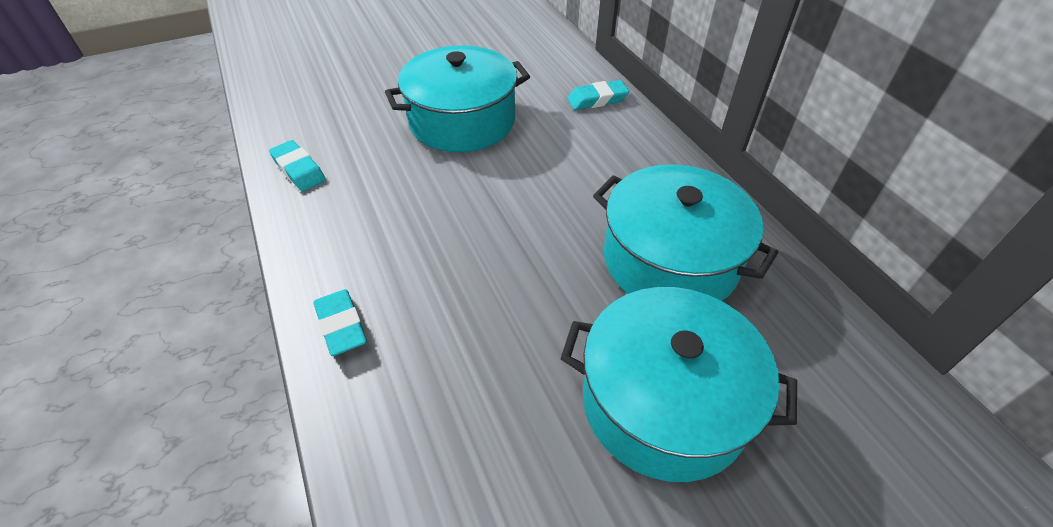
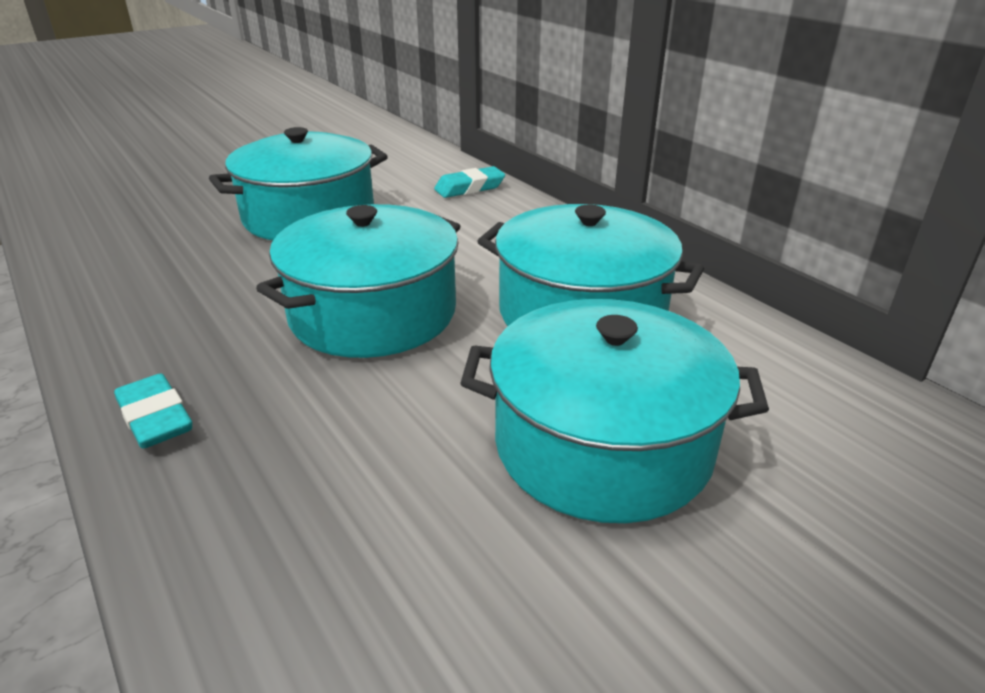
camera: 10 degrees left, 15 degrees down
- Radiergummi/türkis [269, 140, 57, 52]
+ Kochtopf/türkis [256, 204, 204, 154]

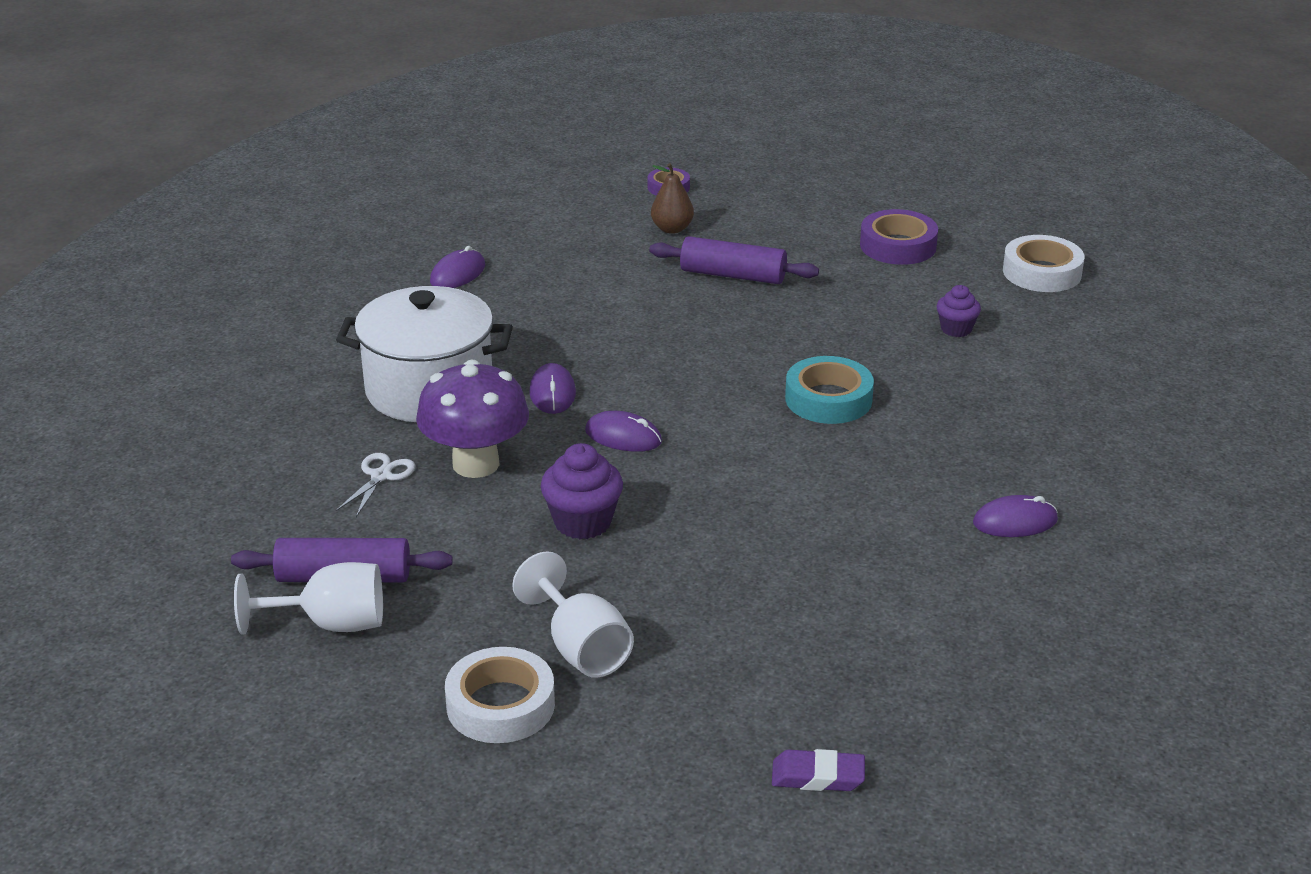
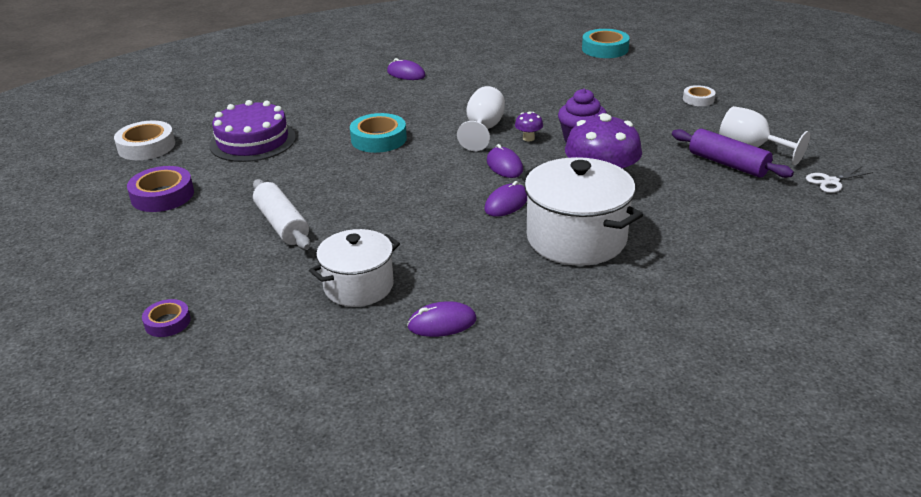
camera: 135 degrees left, 0 degrees up
- Birne/braun [651, 163, 43, 71]
+ Kochtopf/weiß [309, 229, 91, 78]
+ Pilz/lila [515, 111, 28, 31]
~ Schere/weiß [336, 453, 80, 64] to [806, 167, 68, 26]
~ Kelch/weiß [512, 551, 122, 127] to [457, 86, 48, 65]
~ Radiergummi/lila [772, 749, 93, 42] to Klebeband/türkis [582, 29, 48, 29]
~ Muffin/lila [936, 285, 45, 52] to Kuchen/lila [209, 100, 87, 62]
~ Nudelholz/lila [649, 236, 170, 48] to Nudelholz/weiß [253, 179, 58, 71]
~ Klebeband/weiß [445, 647, 110, 96] = [683, 85, 33, 21] x0.59

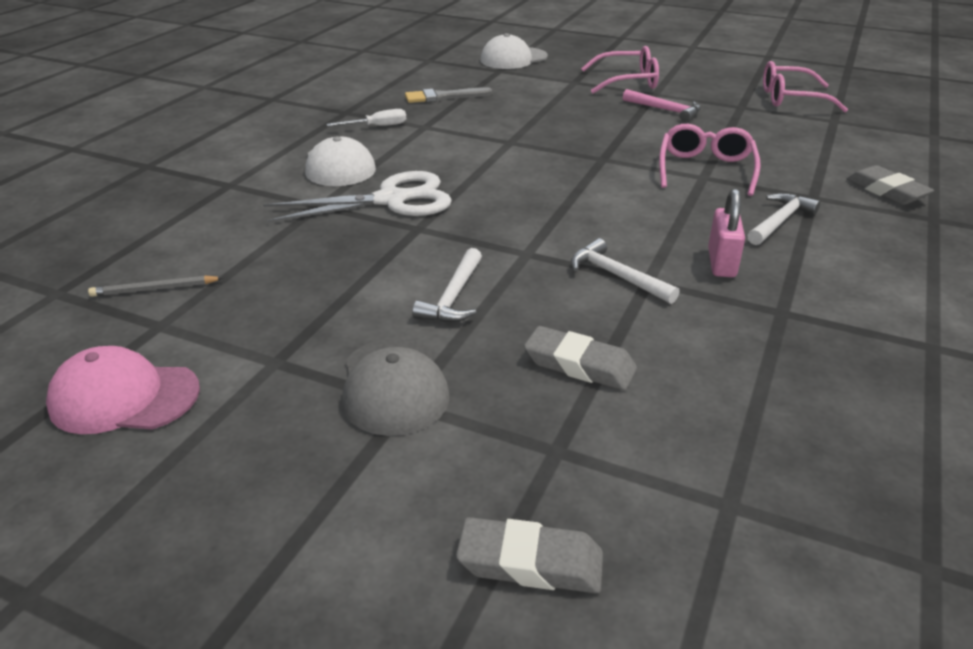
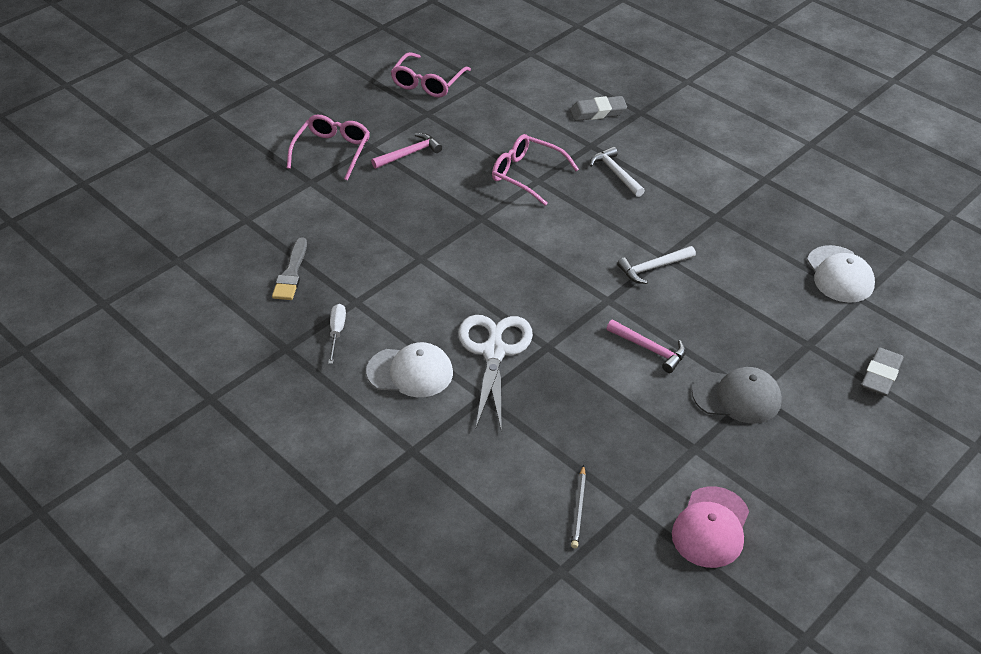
camera: 70 degrees left, 10 degrees up
- Radiergummi/grau [524, 326, 113, 64]
- Vorhängeschloss/rosa [708, 188, 37, 89]
~ Kappe/weiß [480, 33, 68, 36] to [807, 245, 68, 58]
~ Hammer/weiß [412, 248, 70, 75] to Hammer/rosa [607, 320, 79, 53]

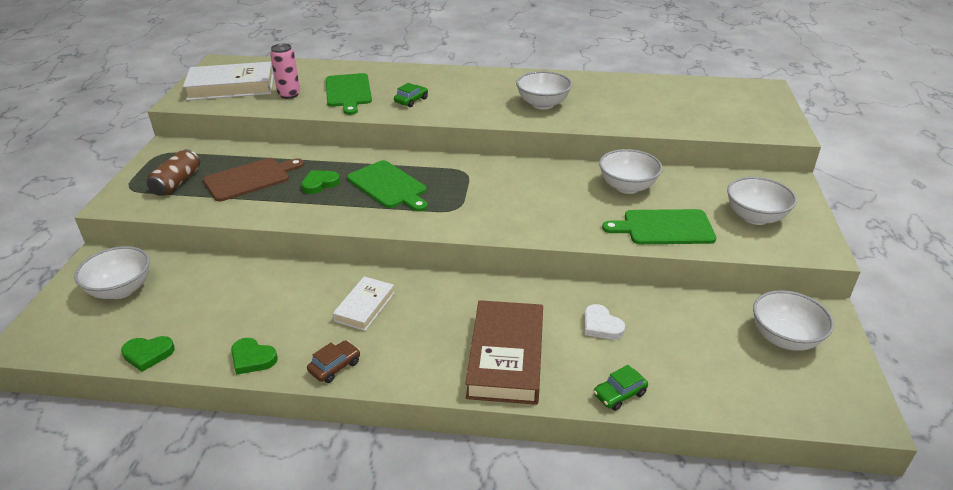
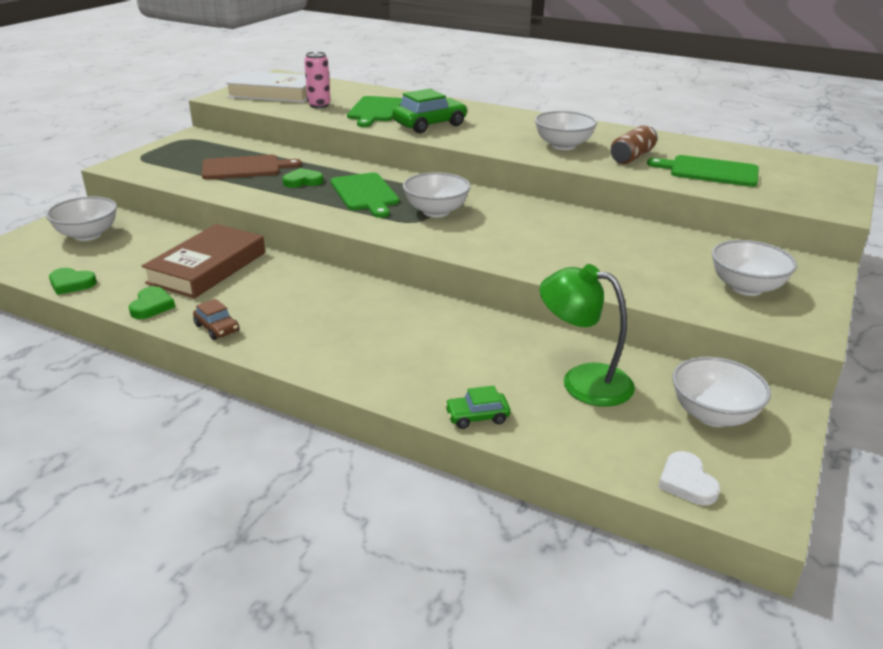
camera: 20 degrees right, 5 degrees down
- Buch/weiß [333, 276, 62, 55]
+ Lampe/grün [540, 264, 95, 143]
~ Dose/braun [147, 149, 53, 47] to [610, 125, 48, 39]
~ Buch/braun [465, 300, 78, 105] to [142, 224, 123, 74]
~ Herz/weiß [584, 304, 41, 36] to [658, 451, 62, 54]
~ Schüssel/weiß [599, 149, 64, 45] to [403, 172, 68, 45]
~ Schneidebrett/grün [602, 209, 114, 35] to [647, 155, 112, 32]
~ Herz/grün [231, 338, 47, 37] = [129, 286, 46, 33] 135 degrees counterclockwise
~ Auto/braun [307, 340, 53, 43] = [193, 299, 46, 41] 75 degrees clockwise
~ Auto/grün [394, 83, 34, 24] = [392, 89, 75, 44] x1.88

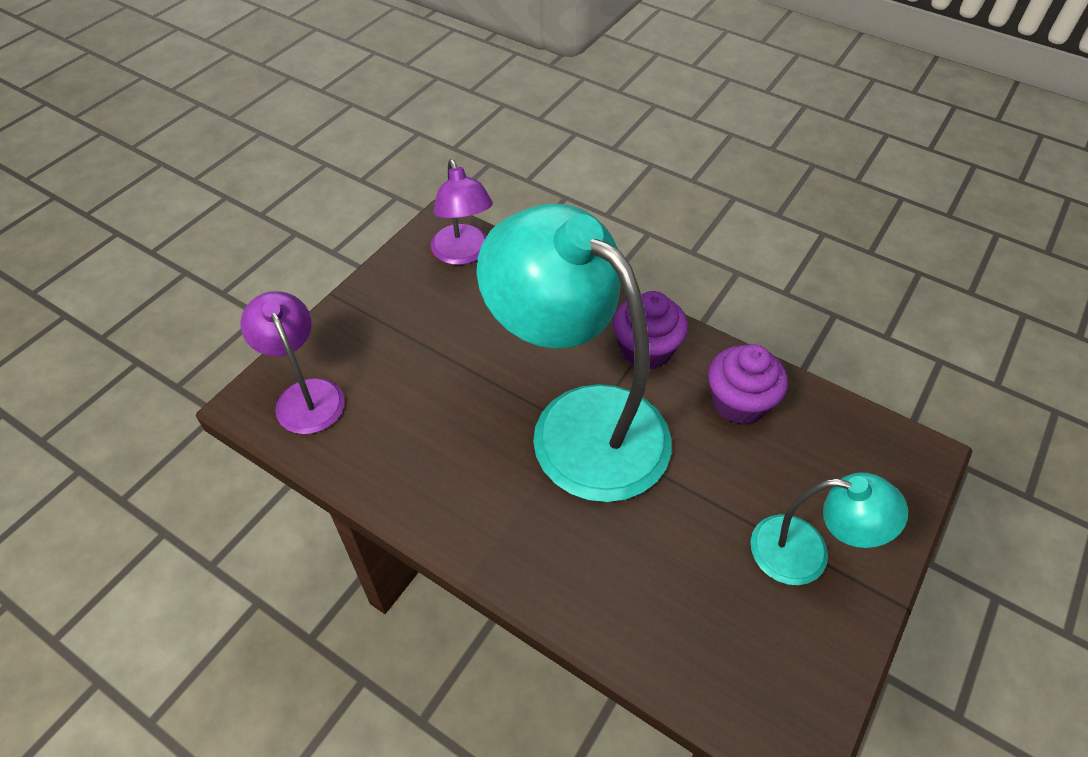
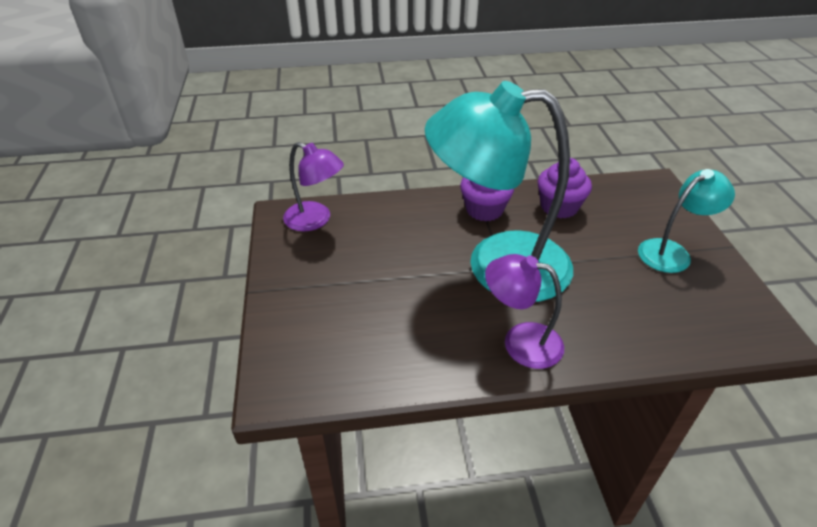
camera: 40 degrees left, 10 degrees down
~ Lampe/lila [240, 291, 105, 143] to [485, 254, 79, 115]

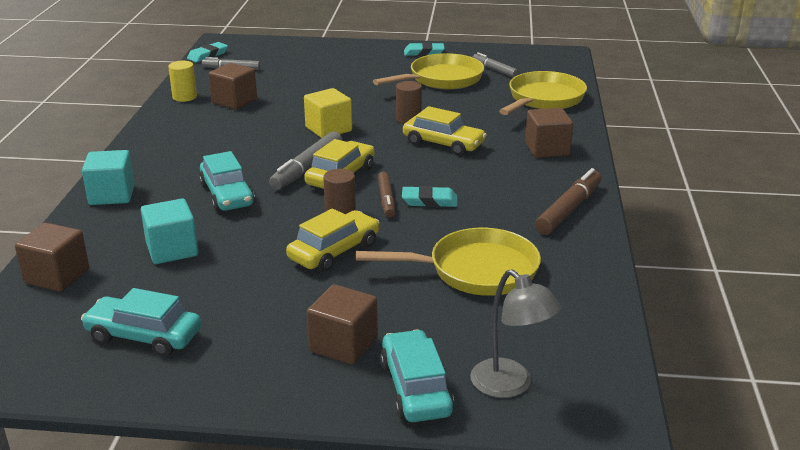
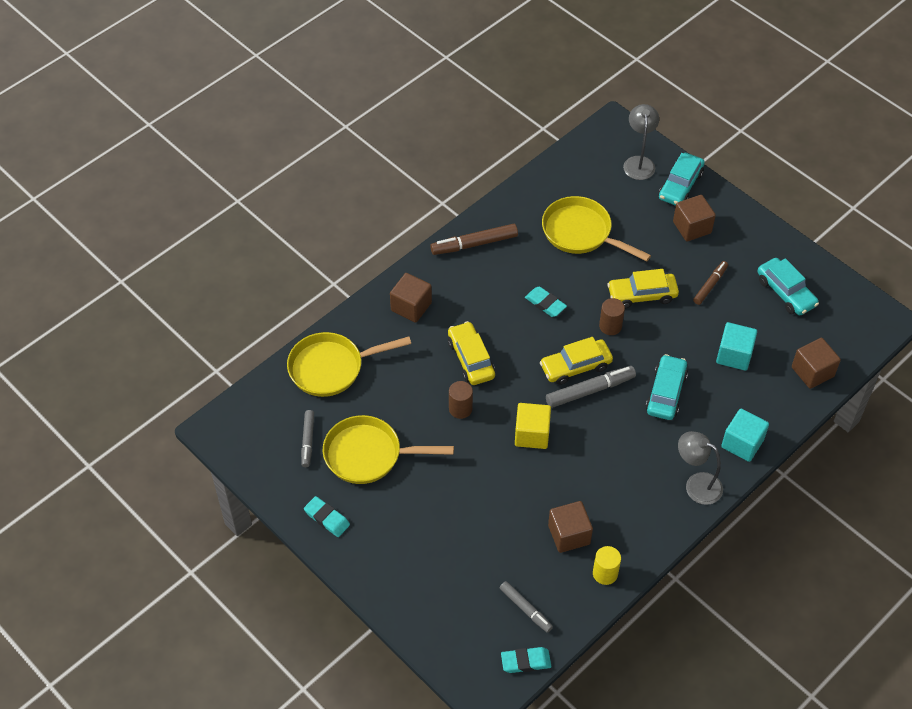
camera: 140 degrees left, 25 degrees up
+ Lampe/grau [678, 431, 45, 74]
~ Filzstift/braun [378, 172, 17, 45] to [693, 261, 35, 44]

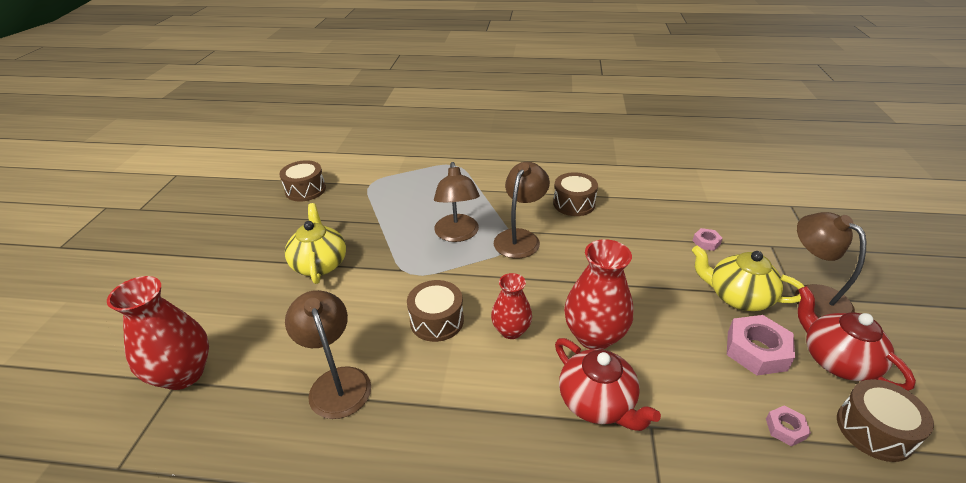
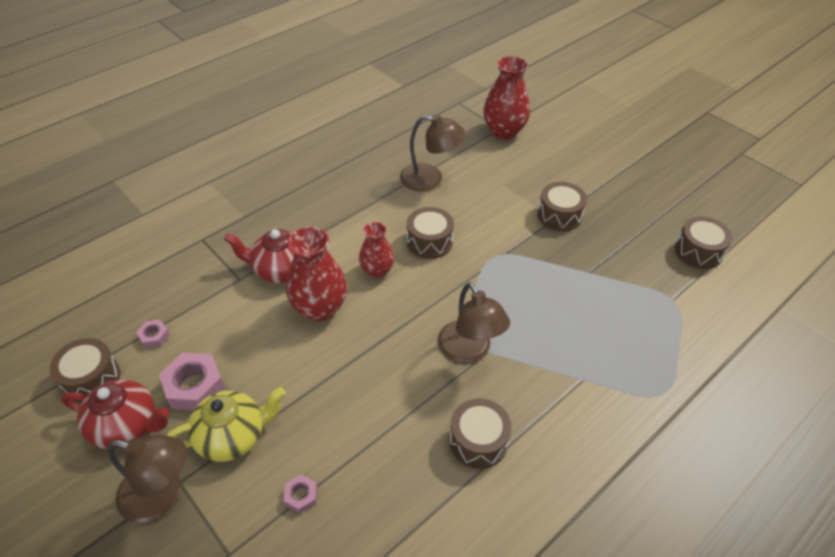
camera: 130 degrees right, 10 degrees up
- Lampe/braun [434, 162, 46, 80]
~ Teekanne/gelb [285, 203, 61, 81] to Trommel/braun [537, 182, 50, 49]

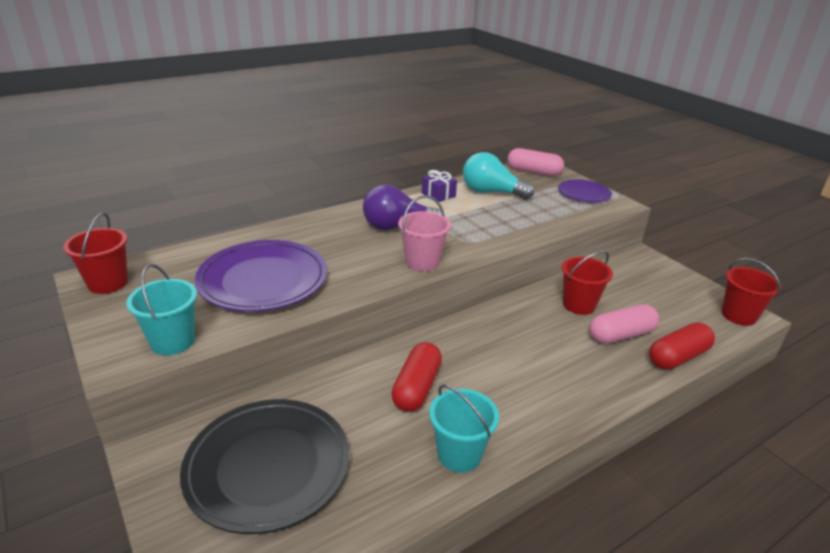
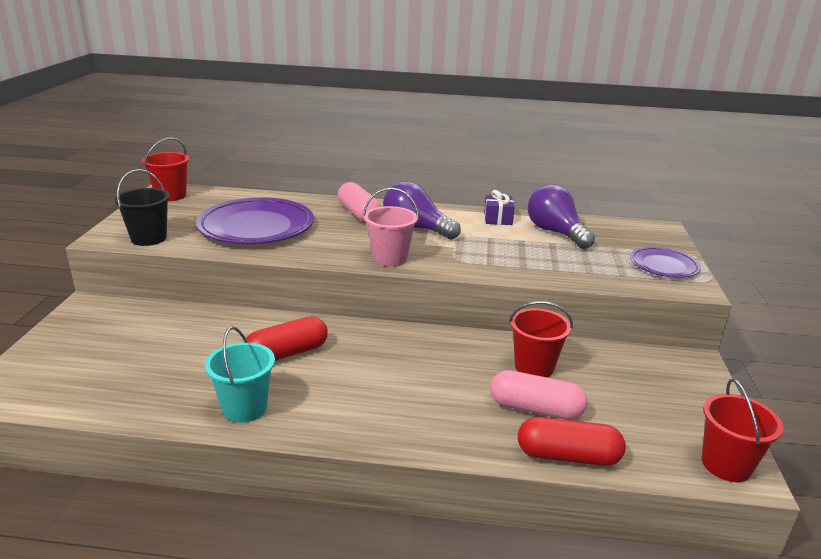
camera: 40 degrees right, 5 degrees down
- Teller/schwarz [180, 399, 170, 135]
~ Kapsel/rosa [508, 148, 56, 28] to [338, 182, 43, 41]
~ Eimer/türkis [126, 264, 71, 91] to Eimer/schwarz [114, 169, 56, 77]
~ Glühbirne/türkis [463, 152, 71, 48] to Glühbirne/lila [528, 184, 67, 65]

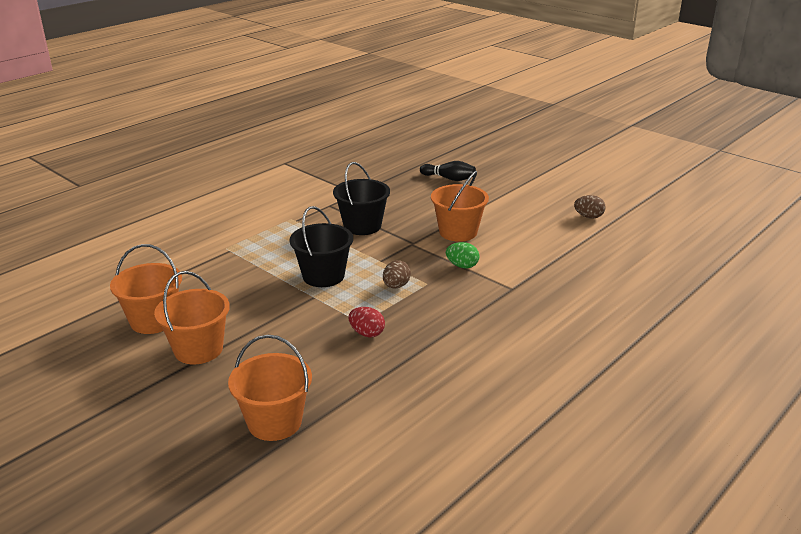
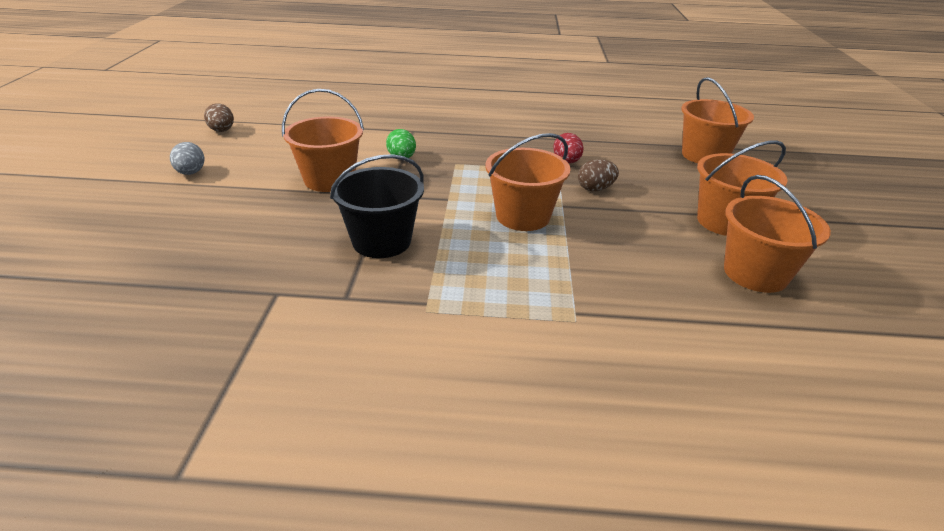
camera: 130 degrees left, 5 degrees up
- Bowlingkegel/schwarz [420, 161, 56, 20]
+ Ei/grau [170, 142, 35, 33]
~ Ei/braun [383, 260, 28, 28] to [578, 159, 41, 32]
~ Eimer/schwarz [289, 206, 64, 81] to Eimer/orange [485, 133, 86, 98]

